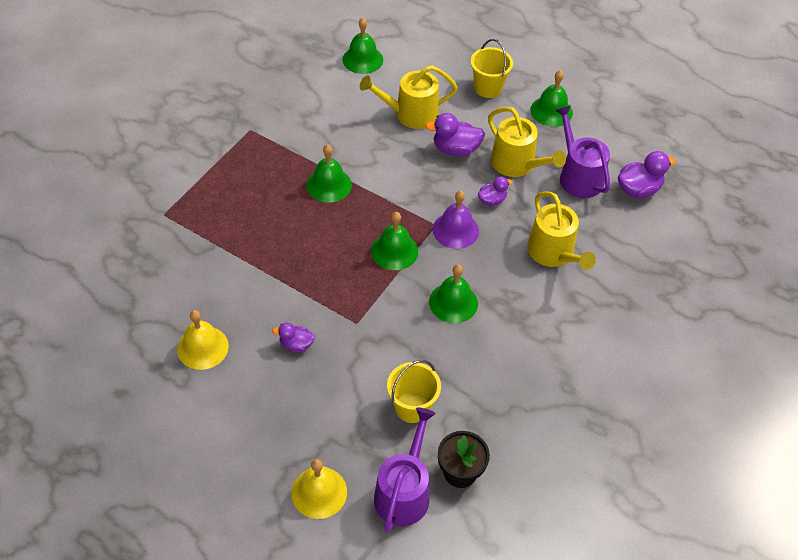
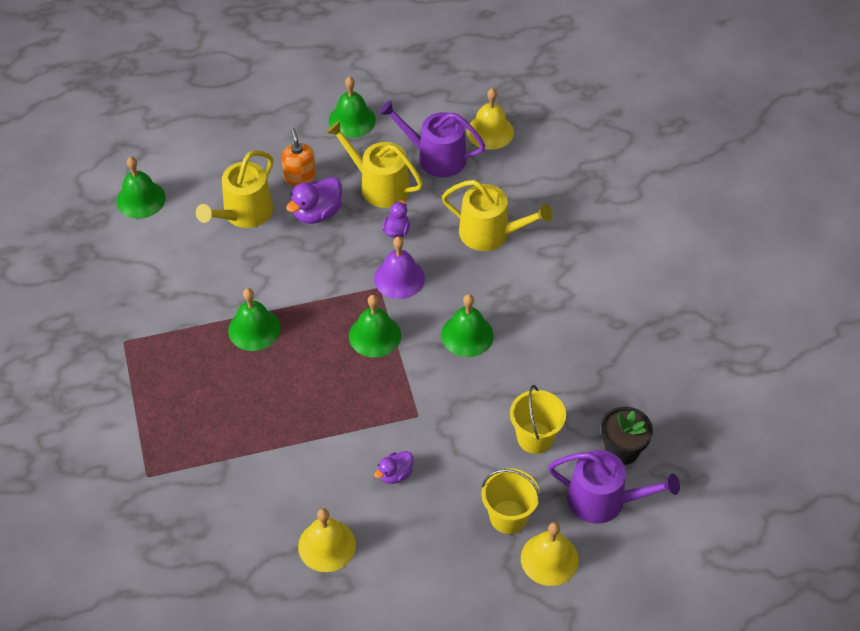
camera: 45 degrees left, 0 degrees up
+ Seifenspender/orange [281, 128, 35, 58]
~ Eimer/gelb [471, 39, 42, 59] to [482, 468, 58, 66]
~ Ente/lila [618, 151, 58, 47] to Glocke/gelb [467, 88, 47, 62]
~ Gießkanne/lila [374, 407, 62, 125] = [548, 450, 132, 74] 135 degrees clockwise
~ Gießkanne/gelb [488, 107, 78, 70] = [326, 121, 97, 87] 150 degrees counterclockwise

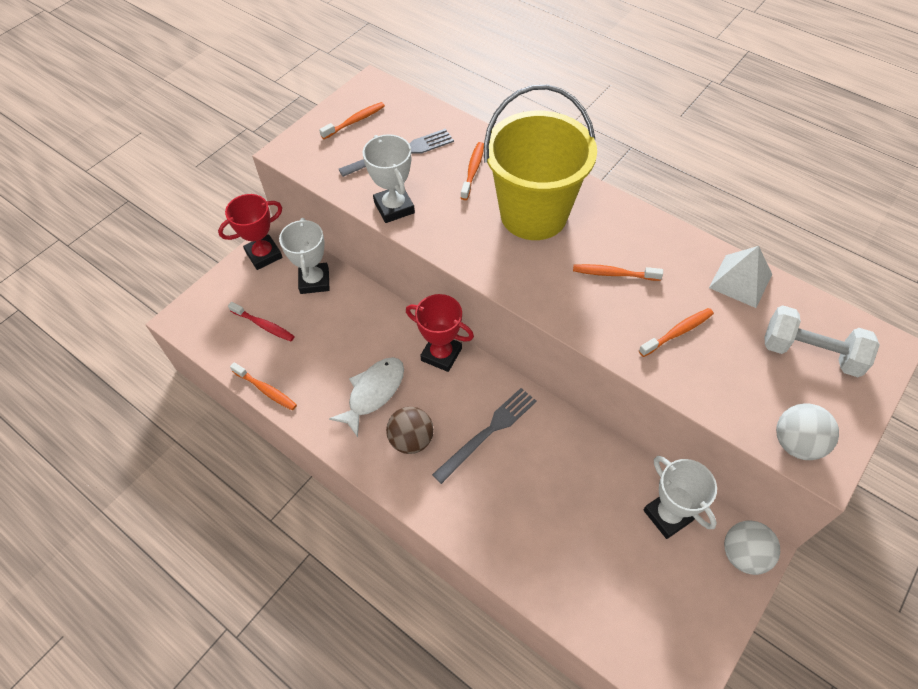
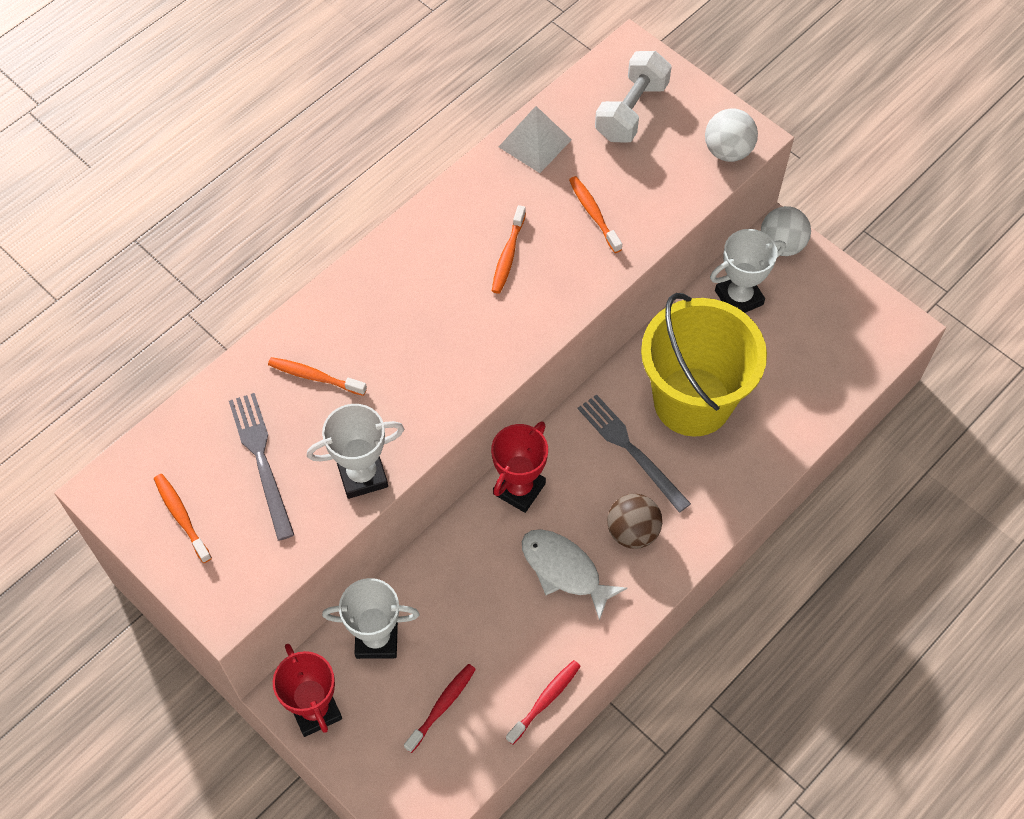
camera: 85 degrees left, 5 degrees up
~ Eimer/gelb [484, 85, 113, 155] to [641, 293, 126, 144]
~ Zahnbürste/orange [230, 362, 67, 48] to Zahnbürste/rot [506, 660, 75, 85]

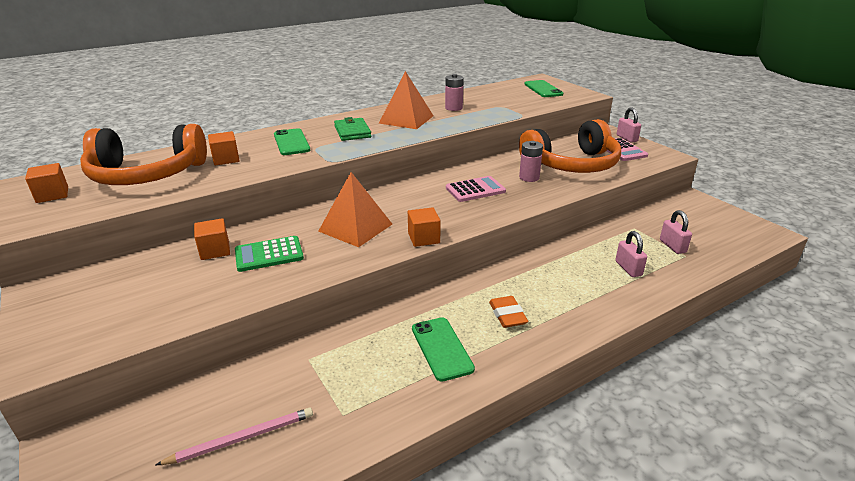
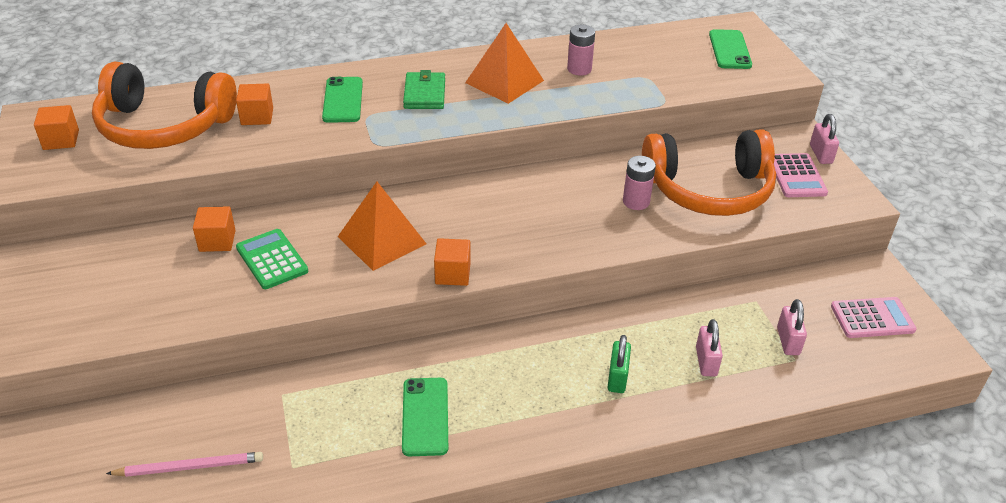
camera: 15 degrees right, 10 degrees up
- Radiergummi/orange [489, 296, 39, 32]
+ Vorhängeschloss/grün [607, 335, 24, 58]
~ Taschenrechner/rosa [446, 176, 60, 26] to [831, 297, 86, 41]
~ Taschenrechner/grün [235, 236, 69, 36] = [236, 229, 72, 60] 60 degrees clockwise

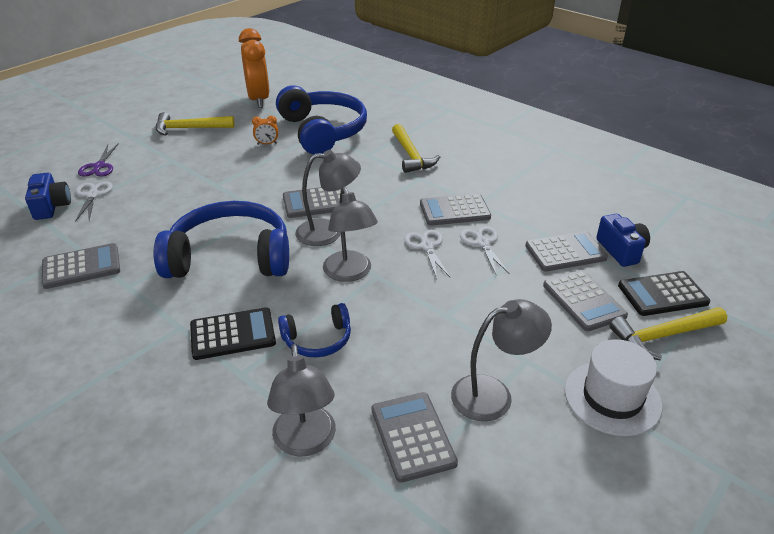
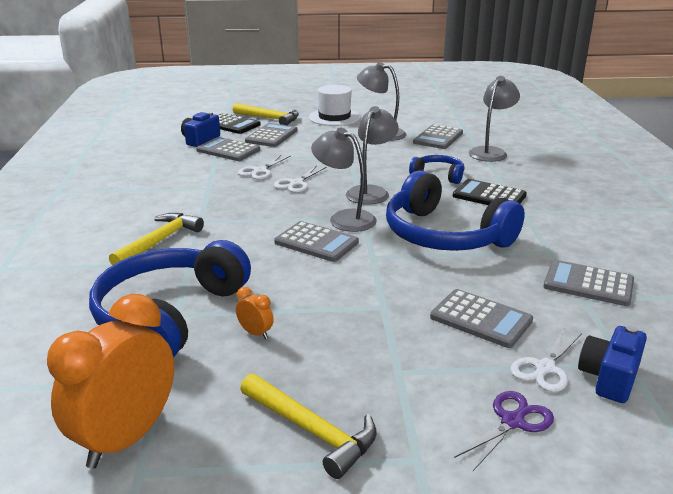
camera: 135 degrees left, 10 degrees down
~ Taschenrechner/grau [420, 193, 71, 33] to [430, 289, 103, 59]

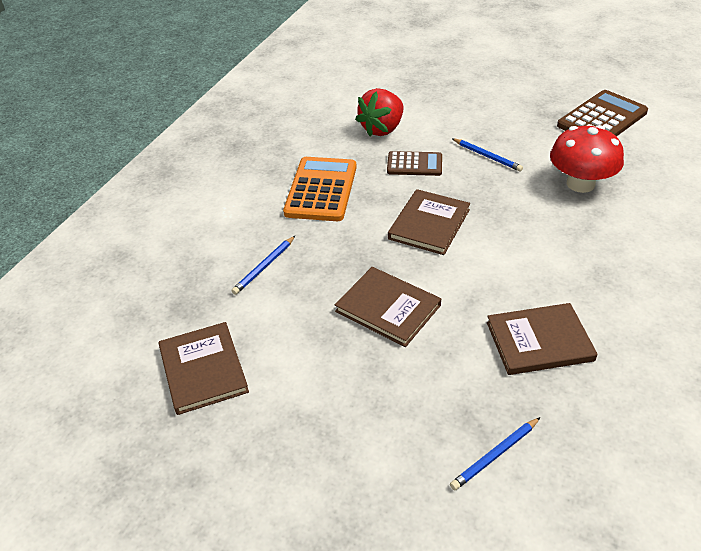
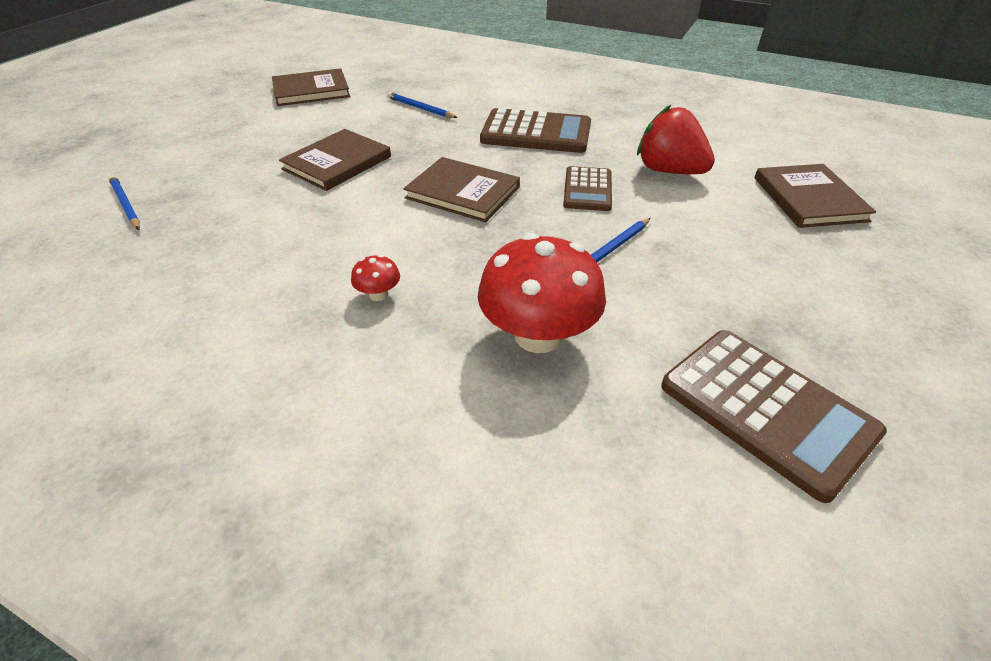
camera: 90 degrees right, 0 degrees up
+ Pilz/rot [351, 255, 49, 46]
~ Buch/braun [487, 303, 110, 72] to [755, 164, 121, 64]
~ Taschenrechner/orange [283, 157, 74, 64] to Taschenrechner/braun [480, 108, 111, 45]

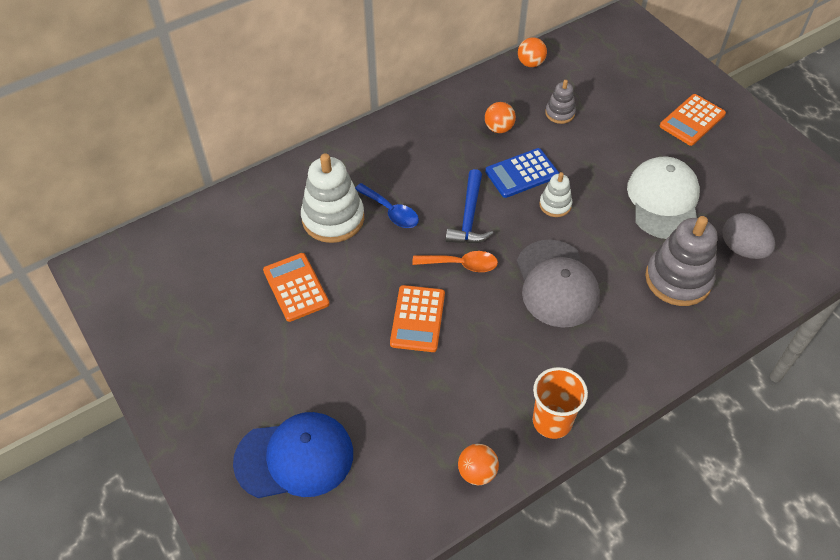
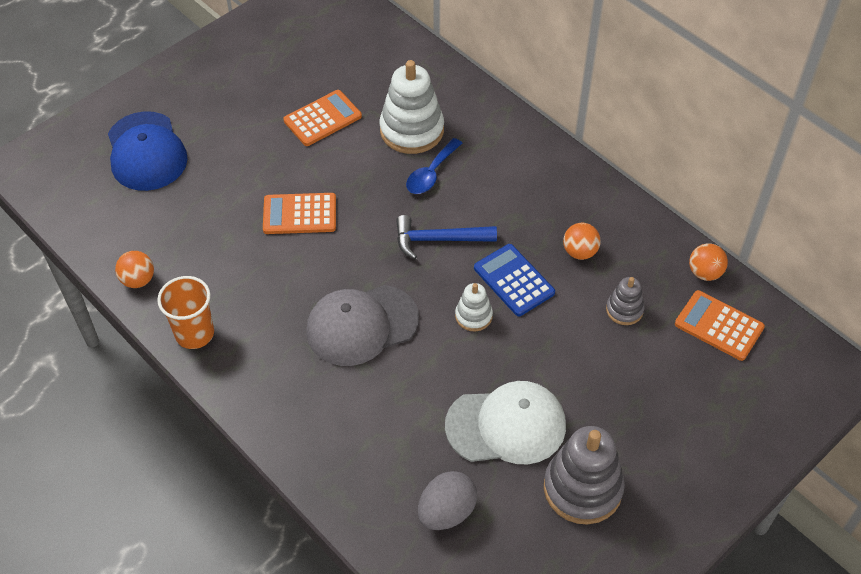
camera: 80 degrees right, 0 degrees up
- Löffel/orange [412, 251, 86, 21]
~ Stapelspielzeug/grau [645, 216, 72, 90] to [544, 426, 81, 99]
~ Taschenrechner/orange [660, 94, 66, 52] to [675, 290, 90, 71]

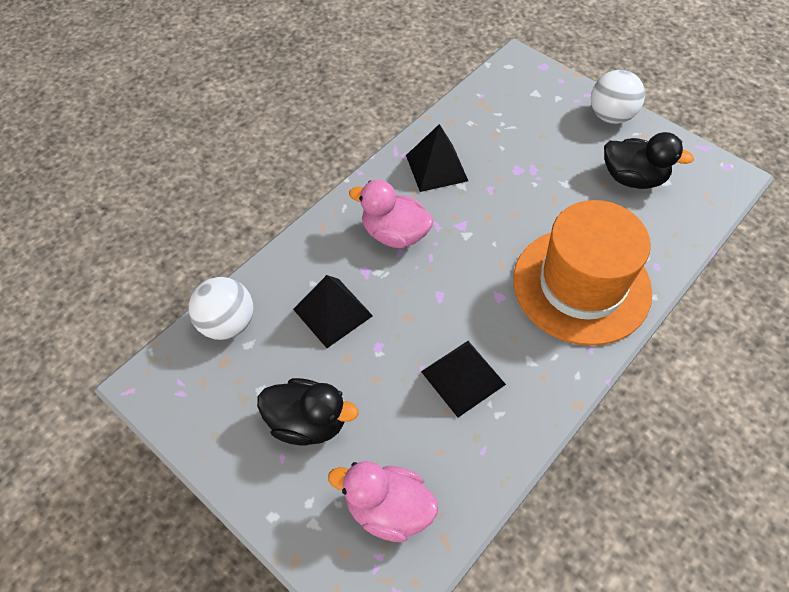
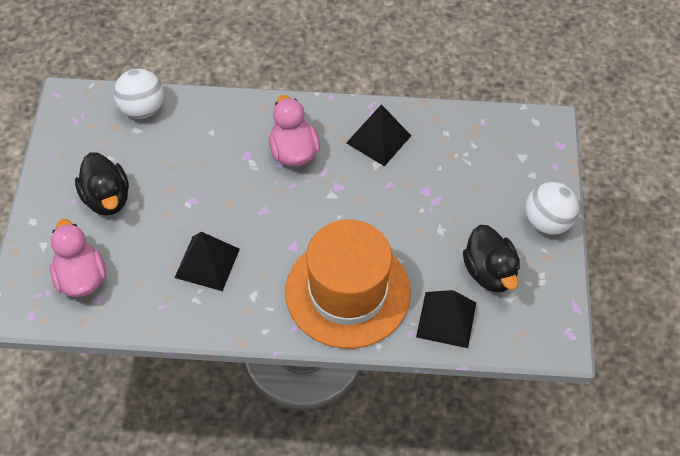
camera: 50 degrees right, 0 degrees up
~ Pyramide/schwarz [293, 275, 80, 73] to [416, 290, 60, 58]

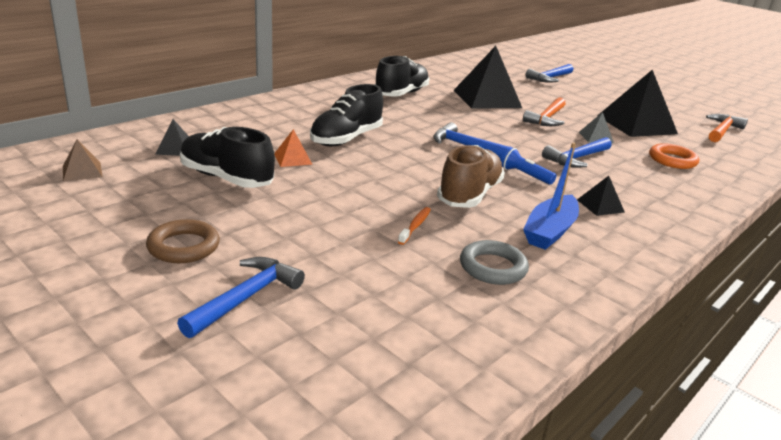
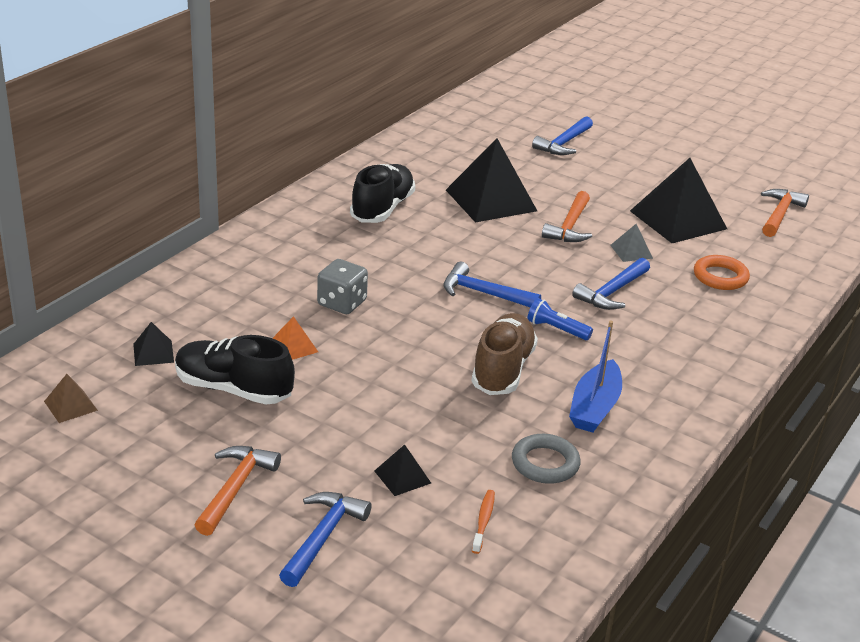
camera: 10 degrees left, 5 degrees up
~ Zahnbürste/orange [398, 207, 33, 38] to [472, 490, 23, 64]
~ Pyramide/schwarz [577, 176, 48, 40] to [374, 444, 57, 52]
~ Ring/braun [146, 219, 74, 44] to Hammer/orange [195, 446, 86, 90]
~ Schuh/schwarz [310, 84, 73, 62] to Spielwürfel/grau [317, 259, 51, 55]

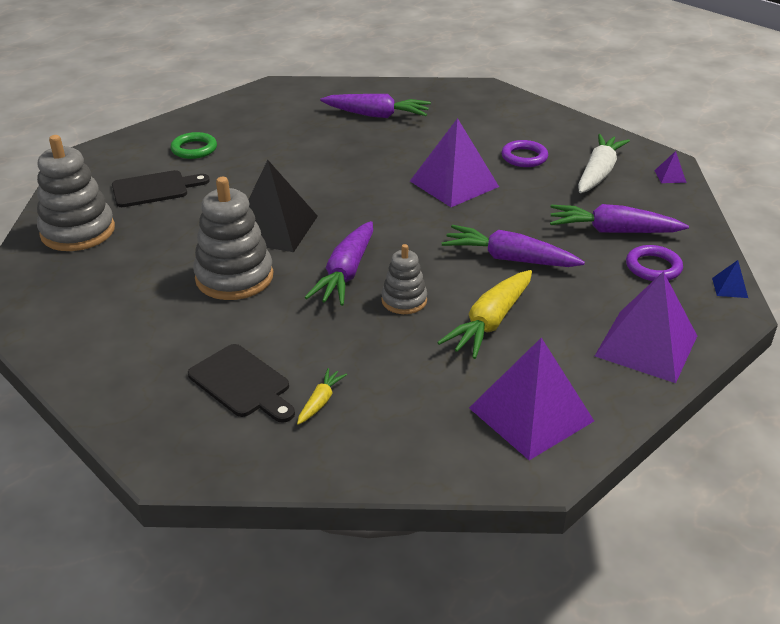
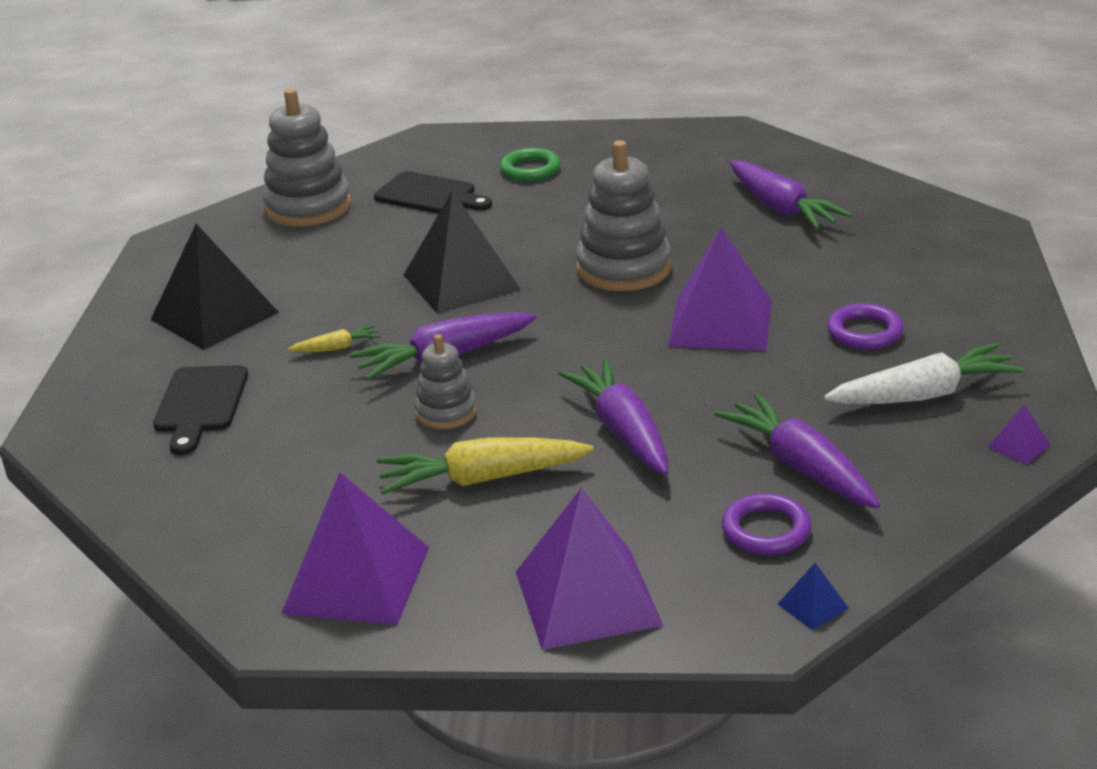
camera: 50 degrees right, 5 degrees down
+ Pyramide/schwarz [150, 224, 129, 126]
~ Stapelspielzeug/grau [193, 177, 80, 123] to [576, 140, 95, 151]
~ Karotte/gelb [297, 368, 50, 57] to [288, 325, 92, 27]

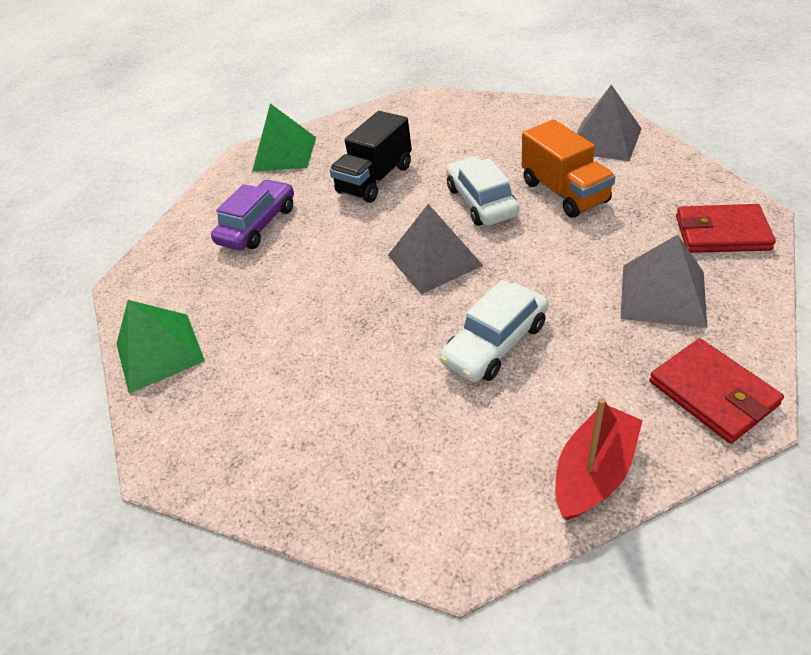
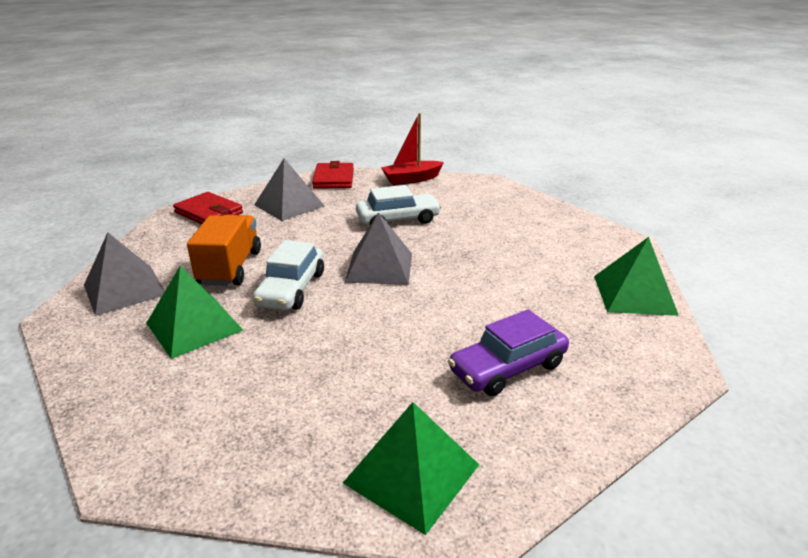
camera: 155 degrees left, 15 degrees down
- Lastwagen/schwarz [329, 111, 83, 91]
+ Pyramide/grün [146, 266, 97, 93]

